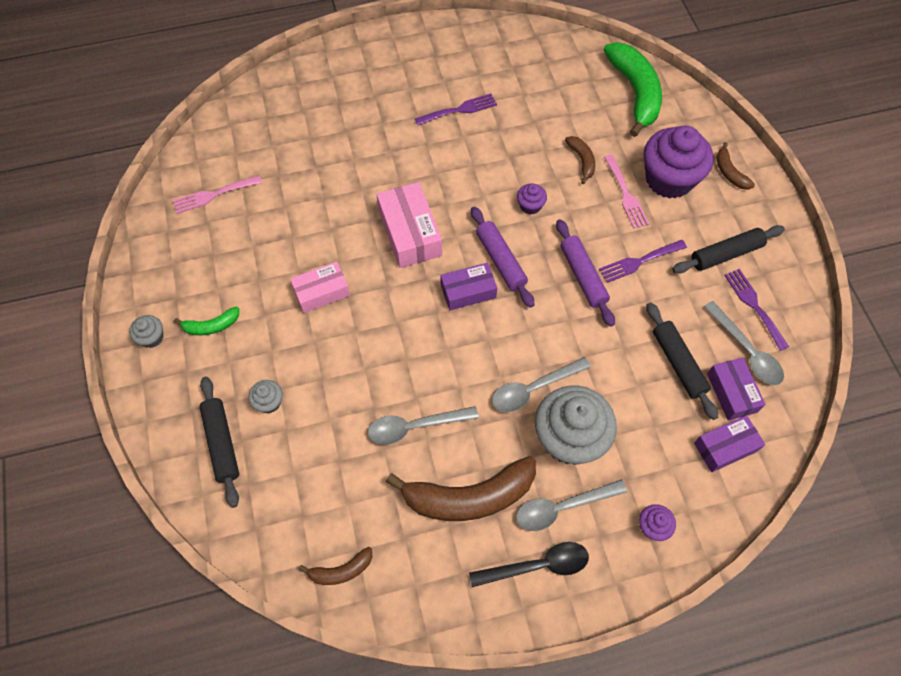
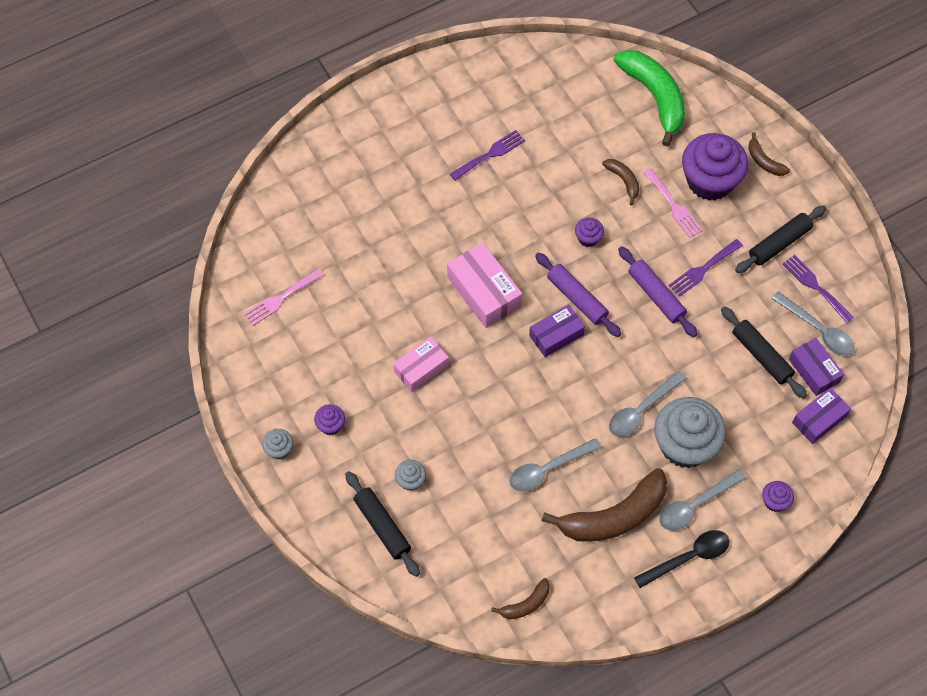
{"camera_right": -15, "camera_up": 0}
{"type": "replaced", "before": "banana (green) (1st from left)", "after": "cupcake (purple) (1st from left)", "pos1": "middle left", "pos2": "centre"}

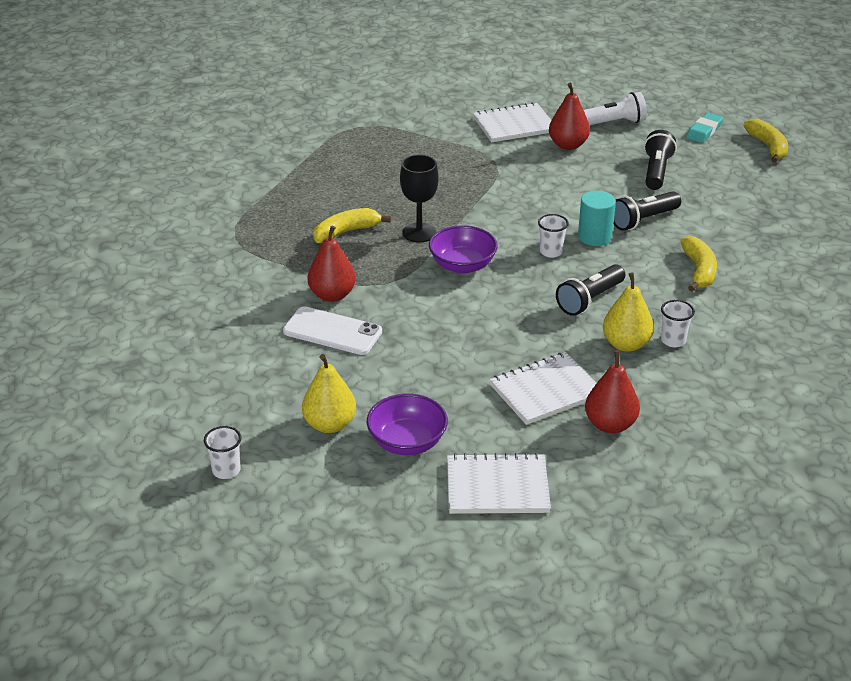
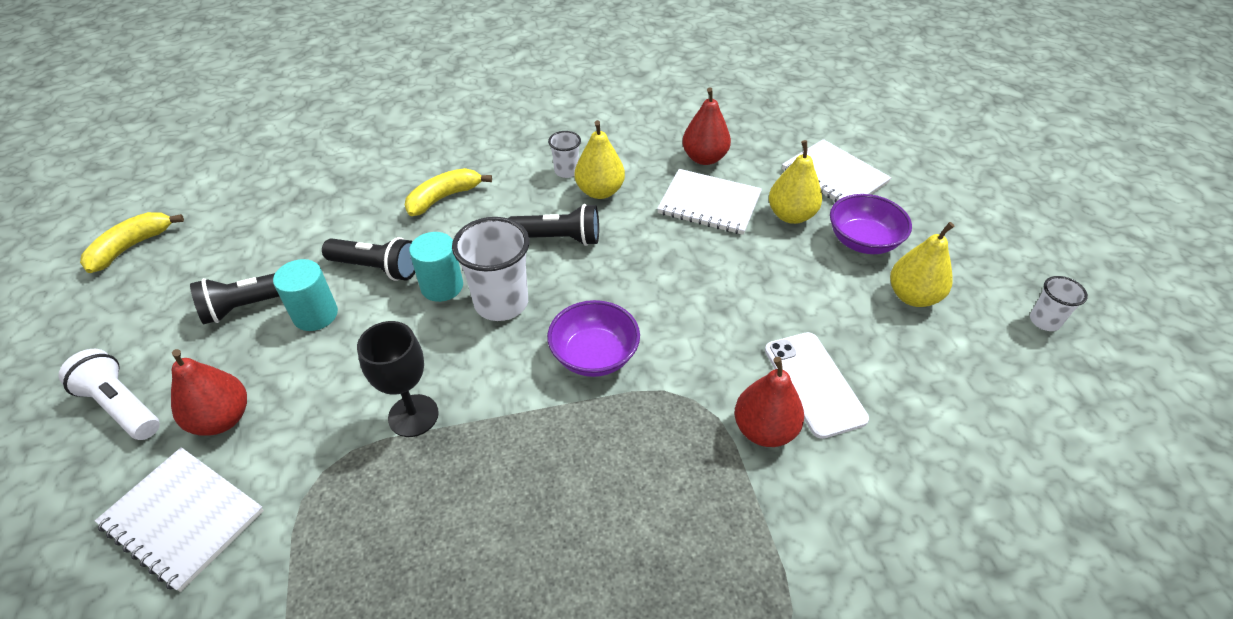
{"camera_right": -130, "camera_up": 10}
{"type": "removed", "before": "eraser (turquoise)", "pos1": "top right"}
{"type": "moved", "before": "goblet (black)", "pos1": "top centre", "pos2": "middle left"}
{"type": "removed", "before": "banana (yellow) (1st from left)", "pos1": "top centre"}
{"type": "resized", "before": "cup (white) (2nd from left in the first image)", "pos1": "centre", "pos2": "centre", "scale": 1.87}
{"type": "added", "after": "pear (yellow) (2nd from left)", "pos2": "top centre"}
{"type": "added", "after": "cylinder (turquoise) (1st from left)", "pos2": "middle left"}

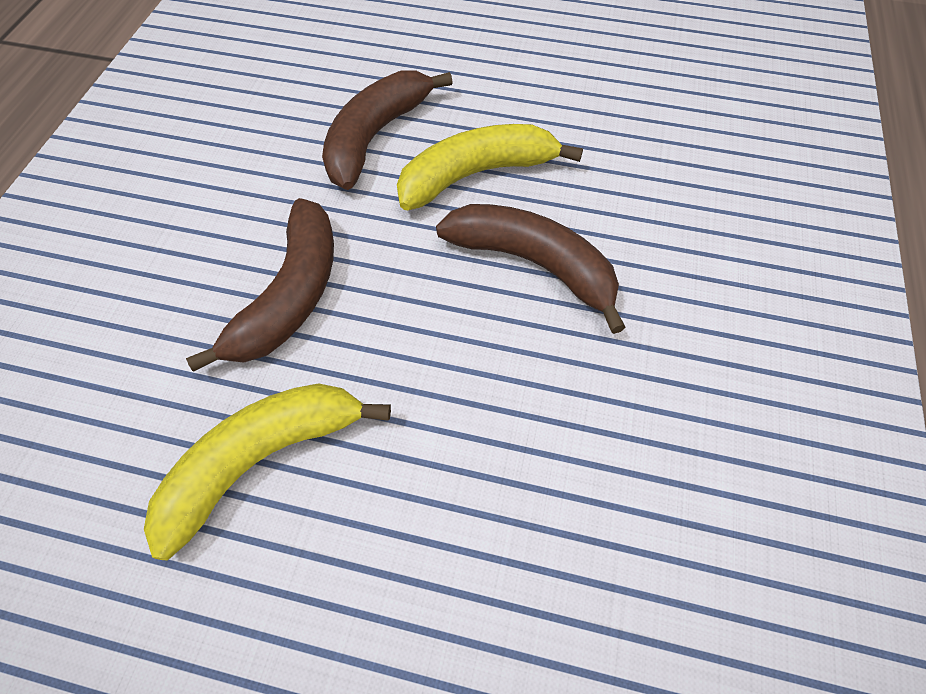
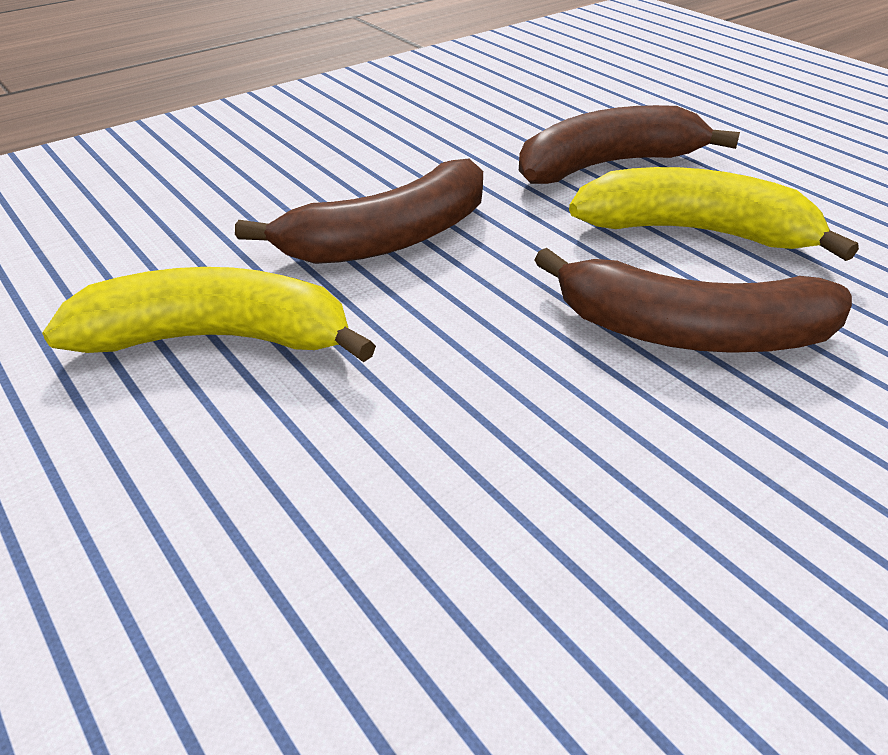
{"camera_right": 40, "camera_up": -20}
{"type": "turned", "before": "banana (brown) (3rd from left)", "pos1": "centre", "pos2": "middle right", "turn": 120}

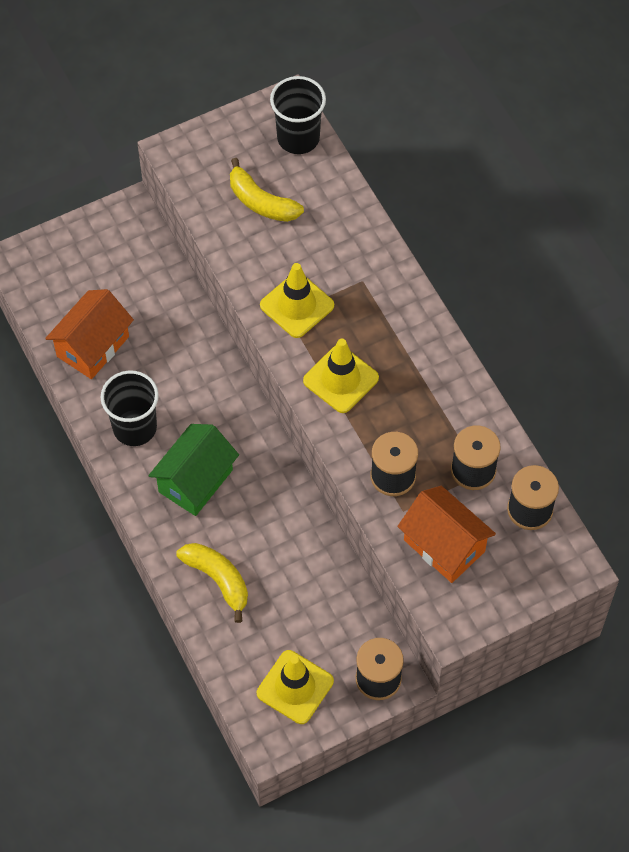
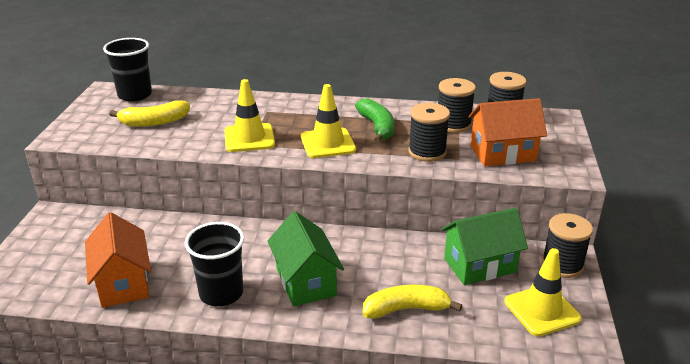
{"camera_right": -55, "camera_up": -30}
{"type": "added", "after": "banana (green)", "pos2": "top centre"}
{"type": "added", "after": "house (green) (2nd from left)", "pos2": "bottom right"}

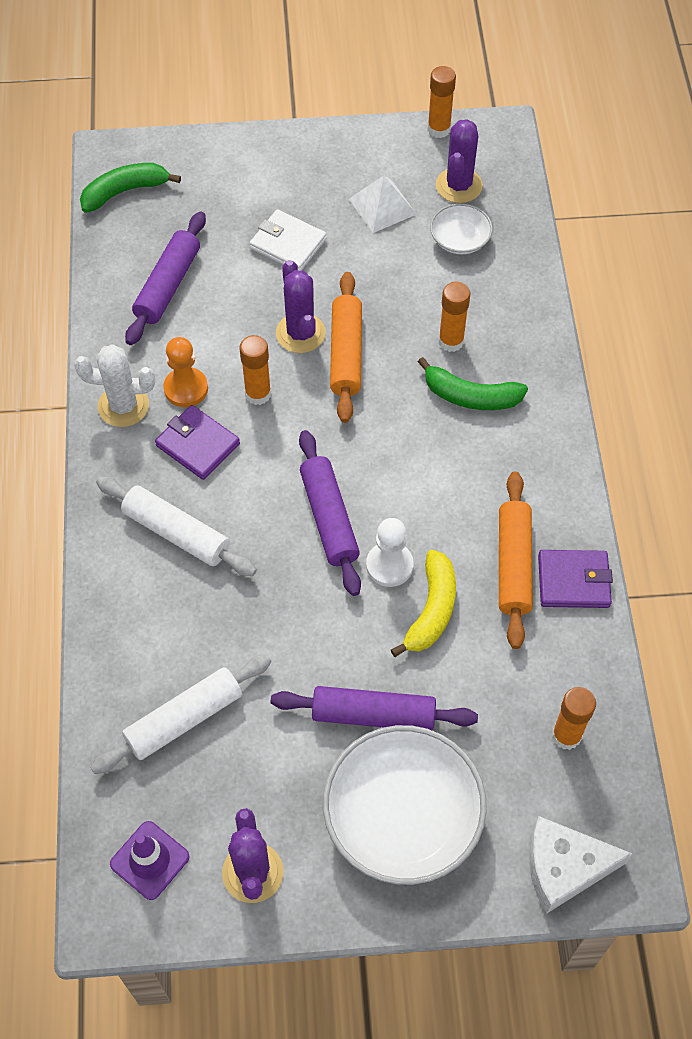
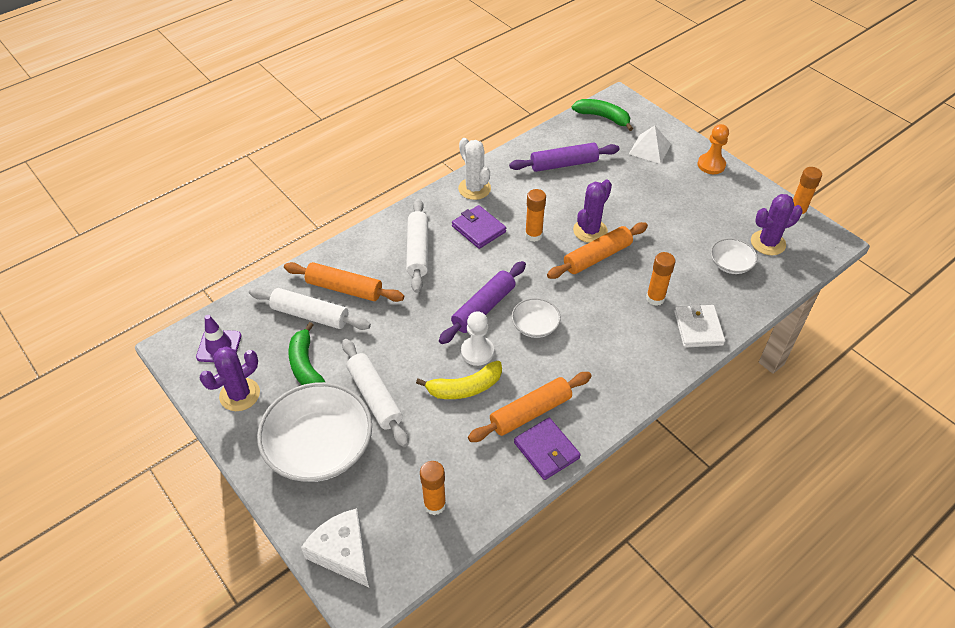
{"camera_right": 55, "camera_up": -10}
{"type": "moved", "before": "pyramid (white)", "pos1": "top centre", "pos2": "top right"}
{"type": "moved", "before": "wallet (white)", "pos1": "top centre", "pos2": "middle right"}
{"type": "moved", "before": "pawn (orange)", "pos1": "middle left", "pos2": "top right"}
{"type": "moved", "before": "banana (green) (2nd from left in the first image)", "after": "banana (green) (1st from left)", "pos1": "middle right", "pos2": "middle left"}
{"type": "turned", "before": "wallet (purple) (1st from left)", "pos1": "middle left", "pos2": "centre", "turn": -45}
{"type": "recoloured", "before": "rolling pin (purple) (3rd from left)", "after": "rolling pin (white) (2nd from left)", "pos1": "bottom centre", "pos2": "centre"}
{"type": "added", "after": "rolling pin (orange) (1st from left)", "pos2": "centre"}
{"type": "added", "after": "bowl (white) (2nd from left)", "pos2": "centre"}

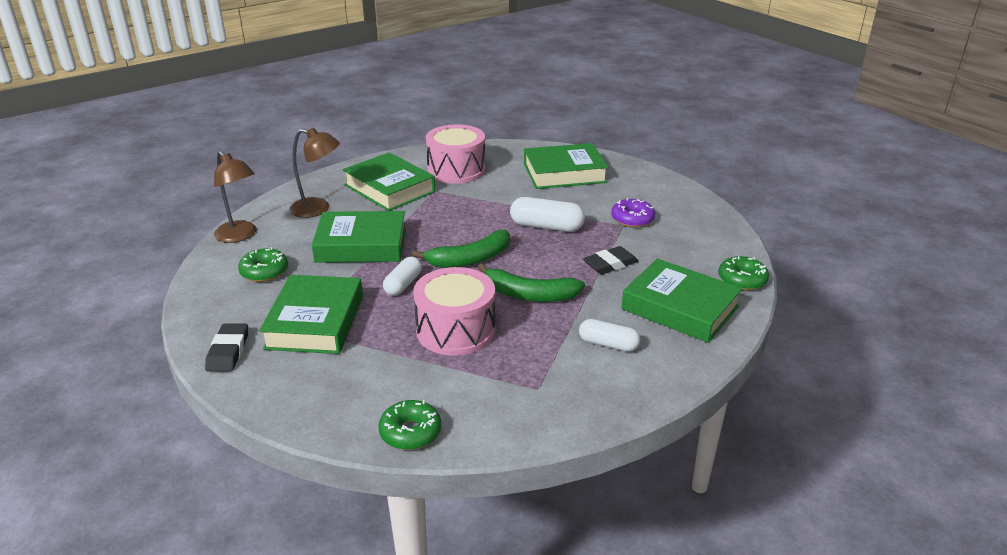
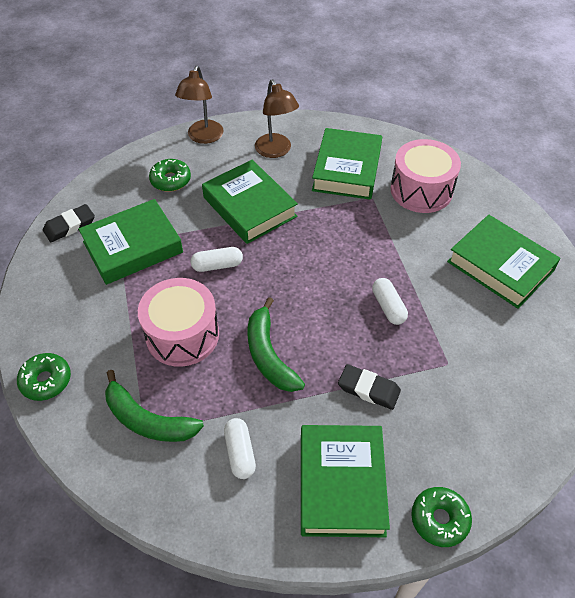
{"camera_right": 55, "camera_up": 20}
{"type": "resized", "before": "capsule (white) (2nd from left in the first image)", "pos1": "centre", "pos2": "middle right", "scale": 0.67}
{"type": "removed", "before": "donut (purple)", "pos1": "centre"}
{"type": "moved", "before": "banana (green) (1st from left)", "pos1": "centre", "pos2": "bottom left"}

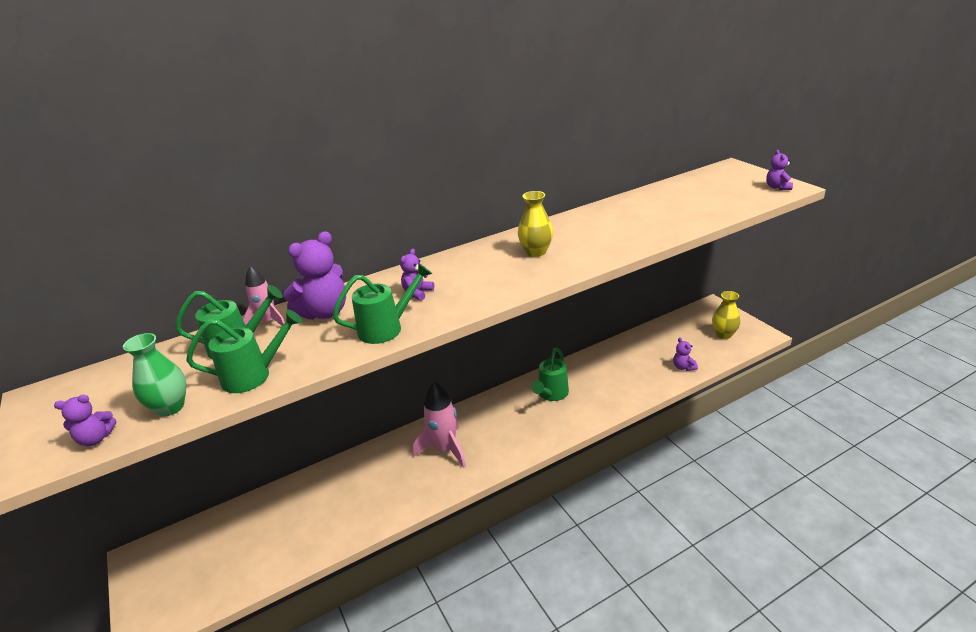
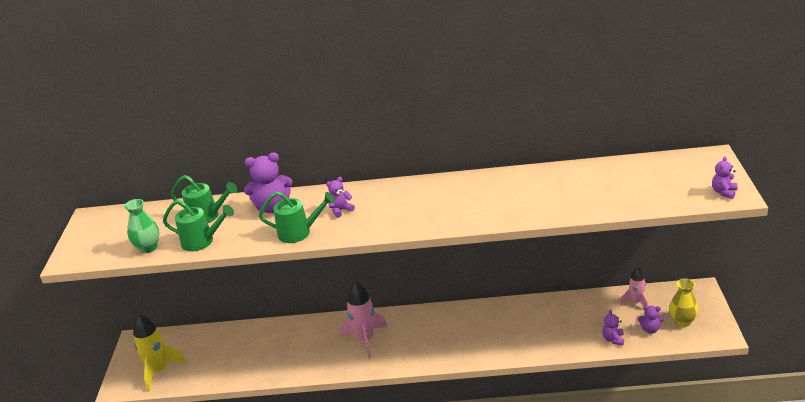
{"camera_right": 30, "camera_up": 0}
{"type": "removed", "before": "vase (yellow) (1st from left)", "pos1": "centre"}
{"type": "moved", "before": "rocket (pink) (1st from left in the first image)", "after": "rocket (pink) (2nd from left)", "pos1": "middle left", "pos2": "bottom right"}
{"type": "removed", "before": "watering can (green) (4th from left)", "pos1": "centre"}
{"type": "moved", "before": "teddy bear (purple) (1st from left in the first image)", "after": "teddy bear (purple) (4th from left)", "pos1": "middle left", "pos2": "bottom right"}
{"type": "added", "after": "rocket (yellow)", "pos2": "bottom left"}

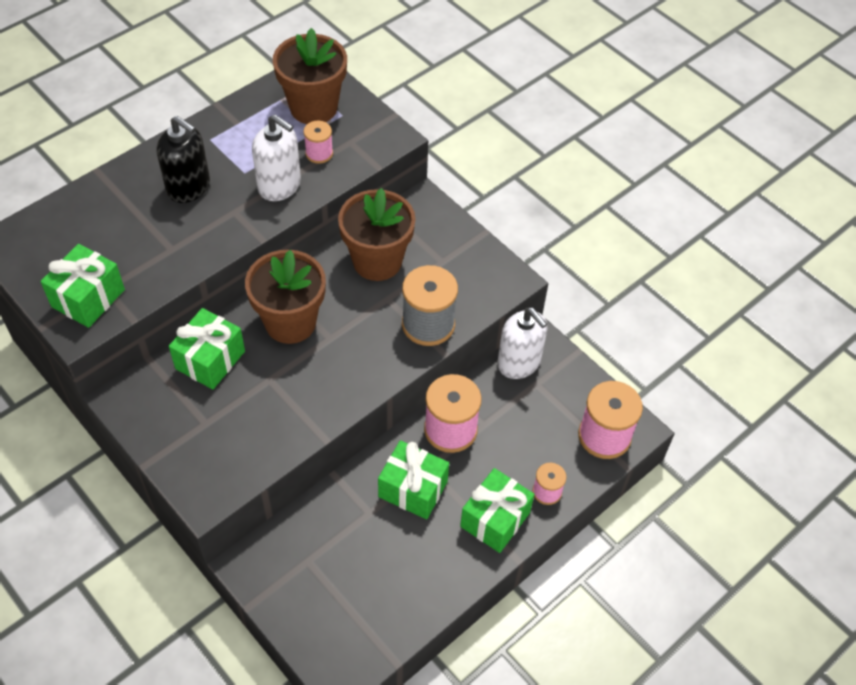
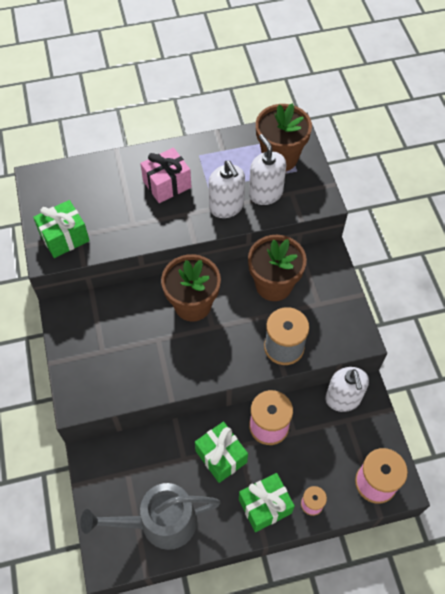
{"camera_right": 30, "camera_up": 5}
{"type": "replaced", "before": "soap dispenser (black)", "after": "gift (pink)", "pos1": "top left", "pos2": "top centre"}
{"type": "replaced", "before": "spool (pink) (1st from left)", "after": "soap dispenser (white) (2nd from left)", "pos1": "top centre", "pos2": "top centre"}
{"type": "removed", "before": "gift (green) (2nd from left)", "pos1": "middle left"}
{"type": "added", "after": "watering can (grey)", "pos2": "bottom centre"}

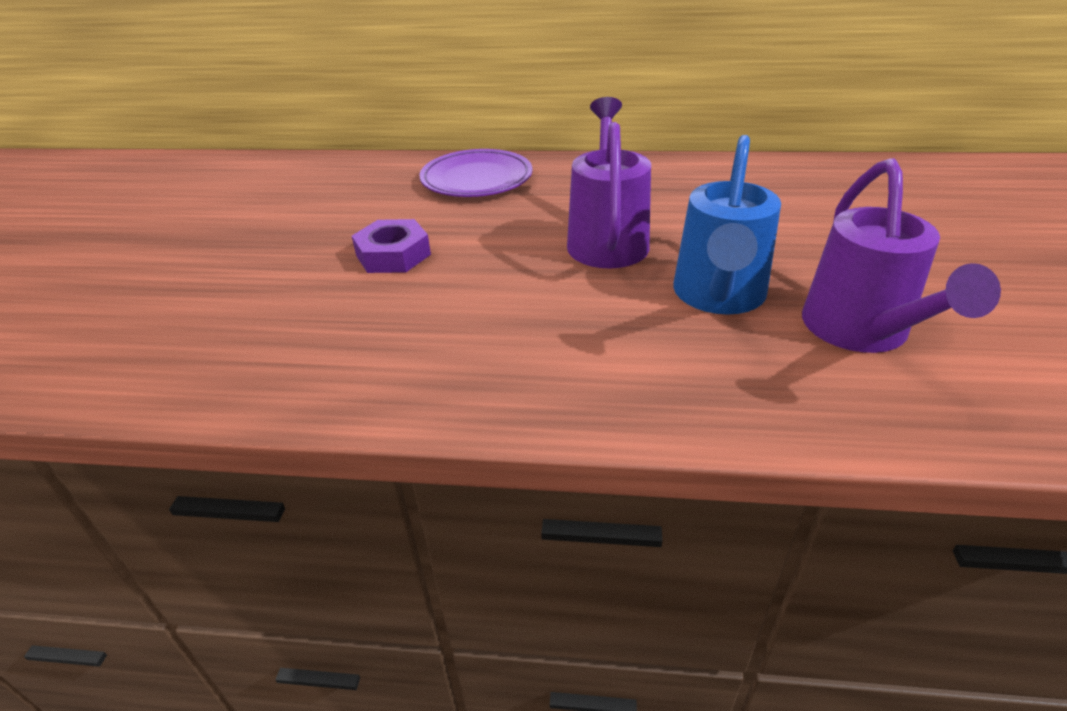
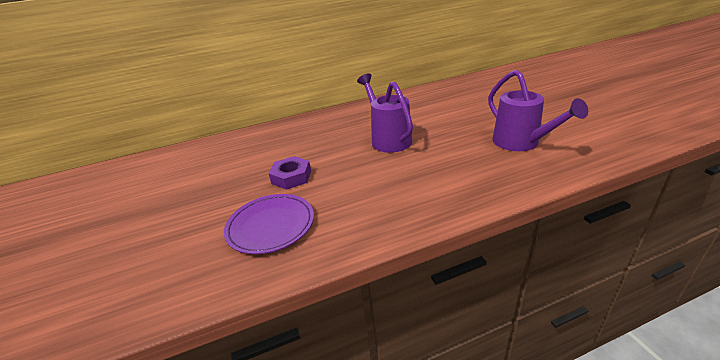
{"camera_right": -25, "camera_up": -5}
{"type": "removed", "before": "watering can (blue)", "pos1": "top right"}
{"type": "moved", "before": "plate (purple)", "pos1": "top centre", "pos2": "centre"}

